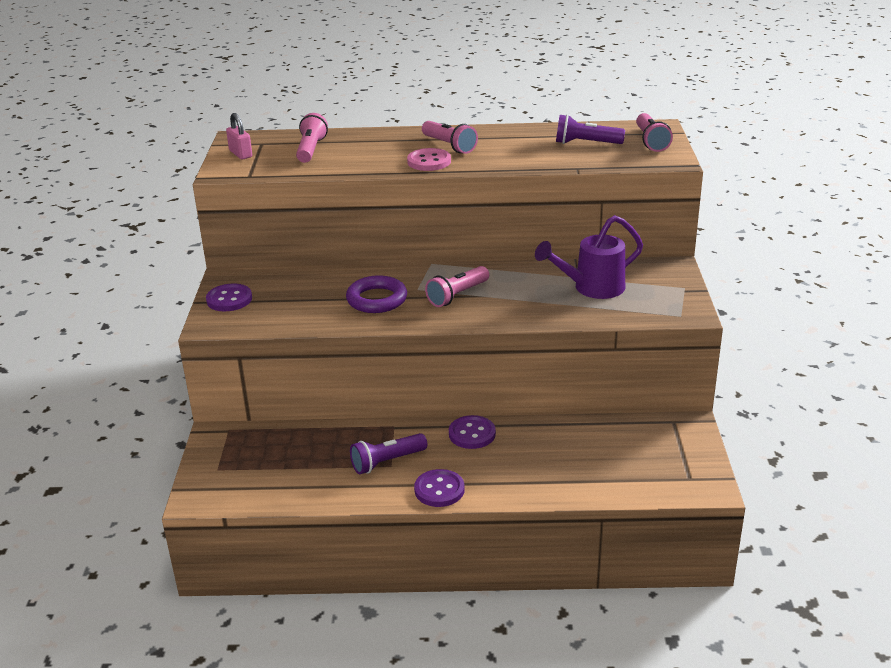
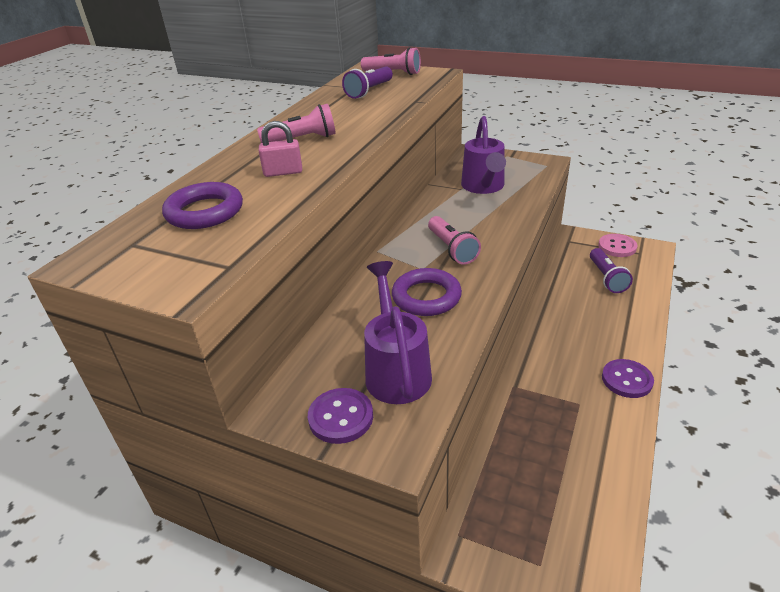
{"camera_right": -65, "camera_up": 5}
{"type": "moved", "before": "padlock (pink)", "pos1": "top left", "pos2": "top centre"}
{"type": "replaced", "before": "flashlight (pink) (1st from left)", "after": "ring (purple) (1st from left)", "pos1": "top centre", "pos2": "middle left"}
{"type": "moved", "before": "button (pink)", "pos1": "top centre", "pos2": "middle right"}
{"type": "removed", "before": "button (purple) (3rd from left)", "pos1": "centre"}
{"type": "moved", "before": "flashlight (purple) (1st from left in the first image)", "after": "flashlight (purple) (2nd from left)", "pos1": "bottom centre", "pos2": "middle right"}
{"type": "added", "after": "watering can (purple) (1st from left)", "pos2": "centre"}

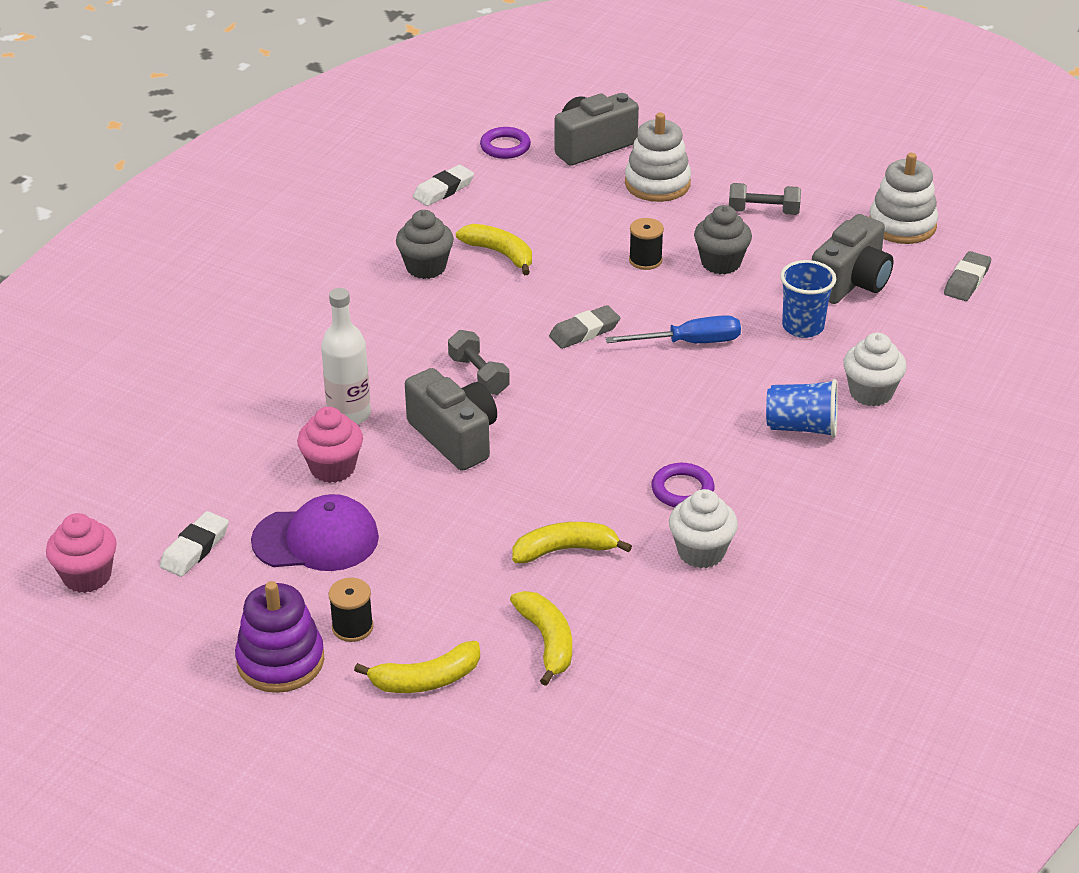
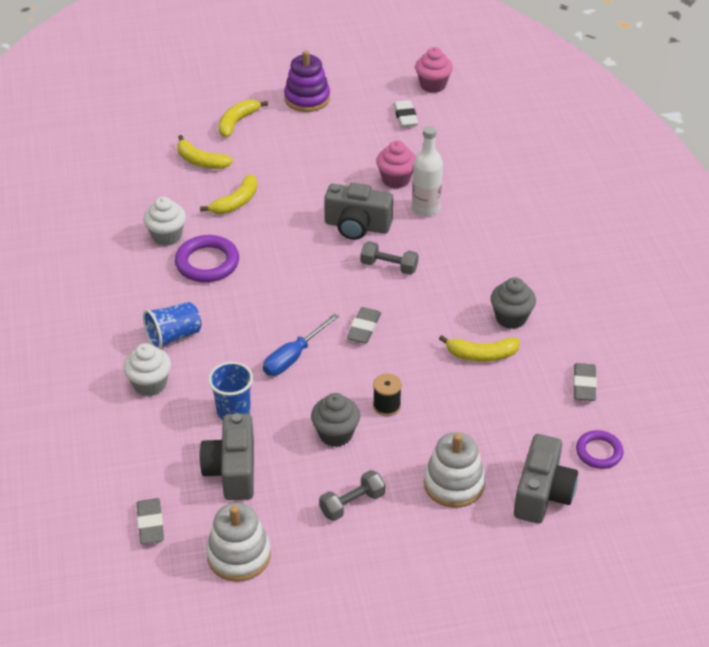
{"camera_right": 140, "camera_up": 5}
{"type": "recoloured", "before": "eraser (white) (2nd from left)", "after": "eraser (grey) (3rd from left)", "pos1": "top centre", "pos2": "middle right"}
{"type": "resized", "before": "ring (purple) (2nd from left in the first image)", "pos1": "centre", "pos2": "middle left", "scale": 1.56}
{"type": "removed", "before": "cap (purple)", "pos1": "middle left"}
{"type": "removed", "before": "spool (black) (1st from left)", "pos1": "bottom left"}

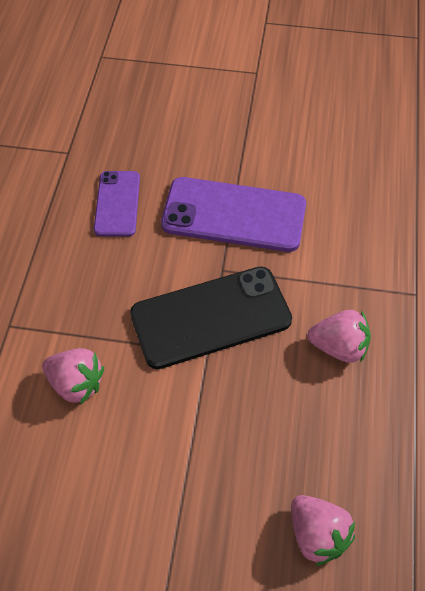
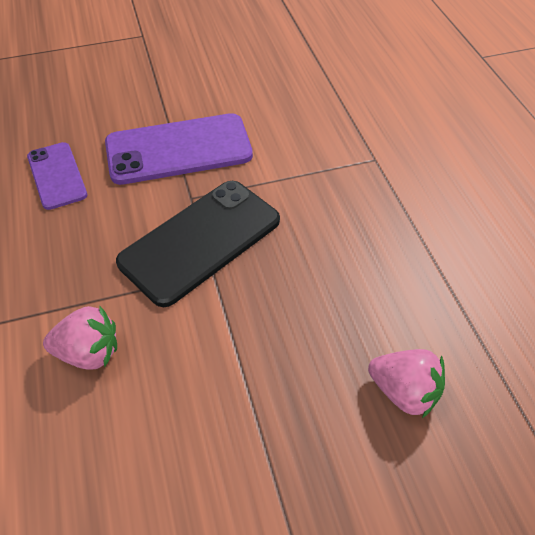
{"camera_right": -25, "camera_up": -5}
{"type": "removed", "before": "strawberry (pink) (3rd from left)", "pos1": "middle right"}

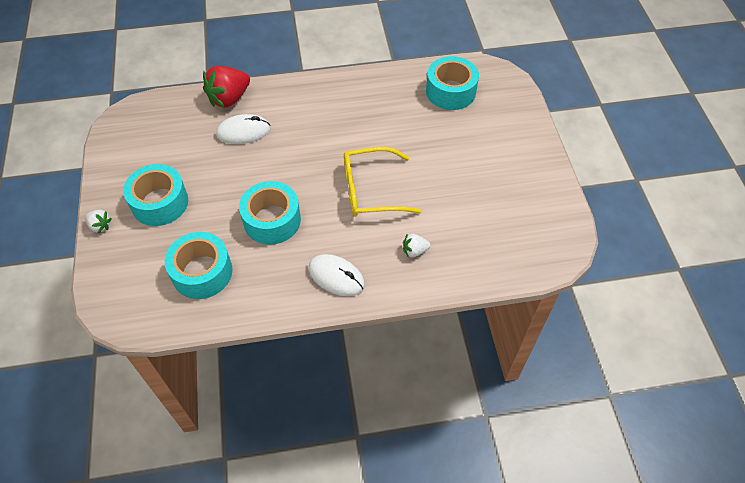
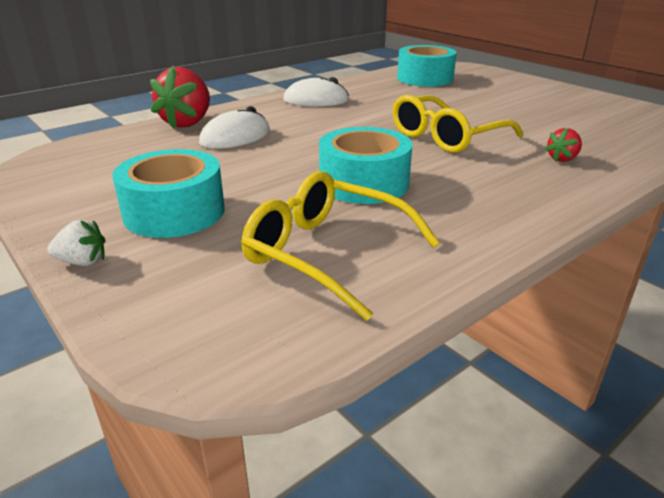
{"camera_right": -30, "camera_up": -25}
{"type": "replaced", "before": "tape (turquoise) (2nd from left)", "after": "glasses (yellow) (1st from left)", "pos1": "middle left", "pos2": "centre"}
{"type": "recoloured", "before": "strawberry (white) (2nd from left)", "after": "strawberry (red) (2nd from left)", "pos1": "centre", "pos2": "top right"}
{"type": "moved", "before": "mouse (white) (2nd from left)", "pos1": "centre", "pos2": "top centre"}

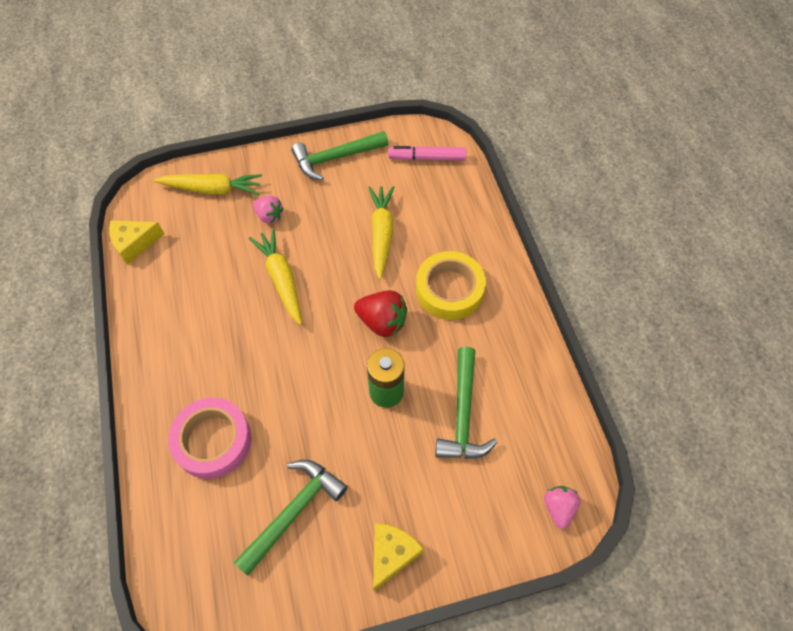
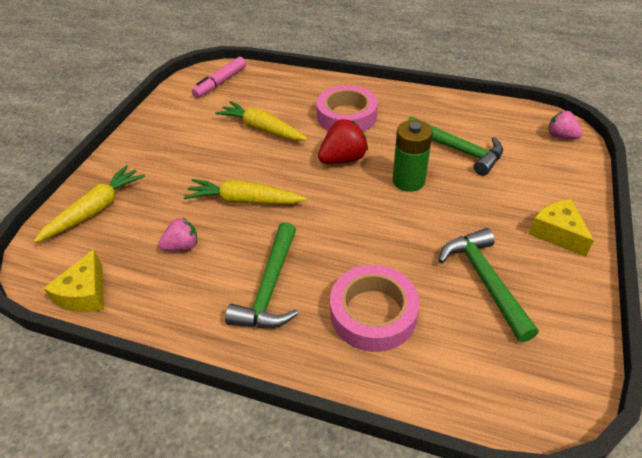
{"camera_right": -55, "camera_up": -15}
{"type": "moved", "before": "hammer (green) (2nd from left in the first image)", "after": "hammer (green) (1st from left)", "pos1": "top centre", "pos2": "centre"}
{"type": "moved", "before": "strawberry (pink) (1st from left)", "pos1": "top centre", "pos2": "middle left"}
{"type": "recoloured", "before": "tape (yellow)", "after": "tape (pink) (1st from left)", "pos1": "centre", "pos2": "top centre"}

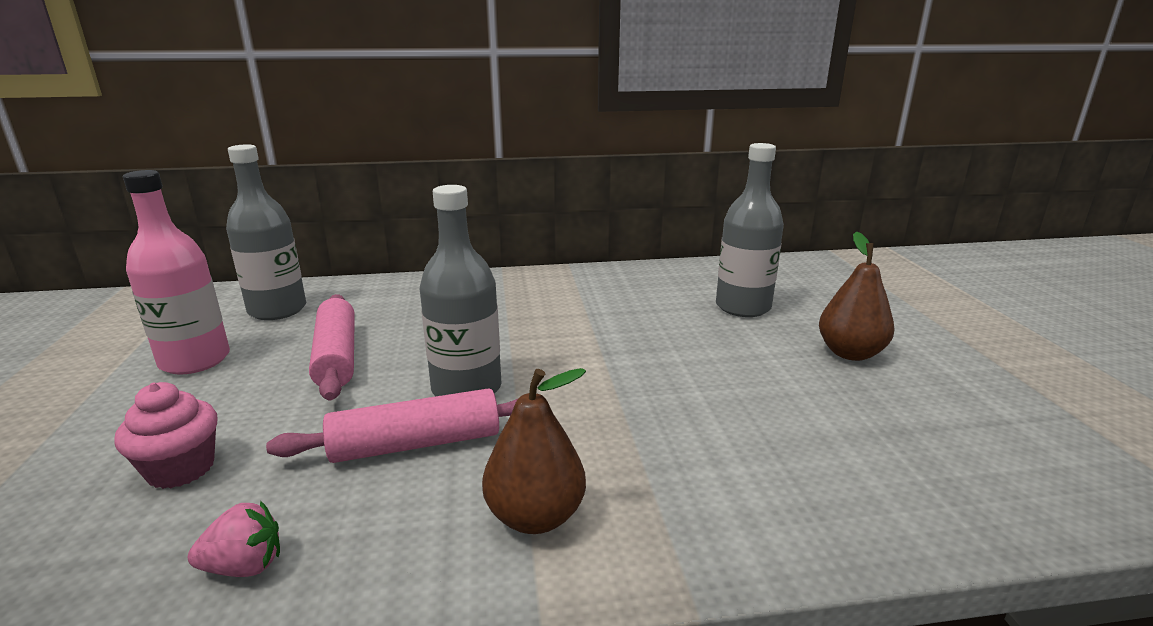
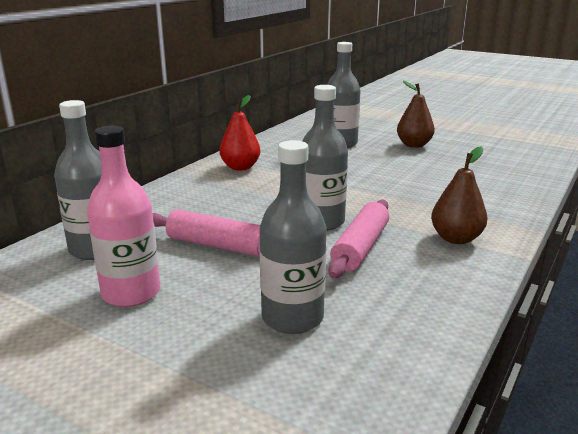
{"camera_right": -50, "camera_up": 0}
{"type": "replaced", "before": "cupcake (pink)", "after": "bottle (grey) (2nd from left)", "pos1": "bottom left", "pos2": "centre"}
{"type": "removed", "before": "strawberry (pink)", "pos1": "bottom left"}
{"type": "added", "after": "pear (red)", "pos2": "top centre"}

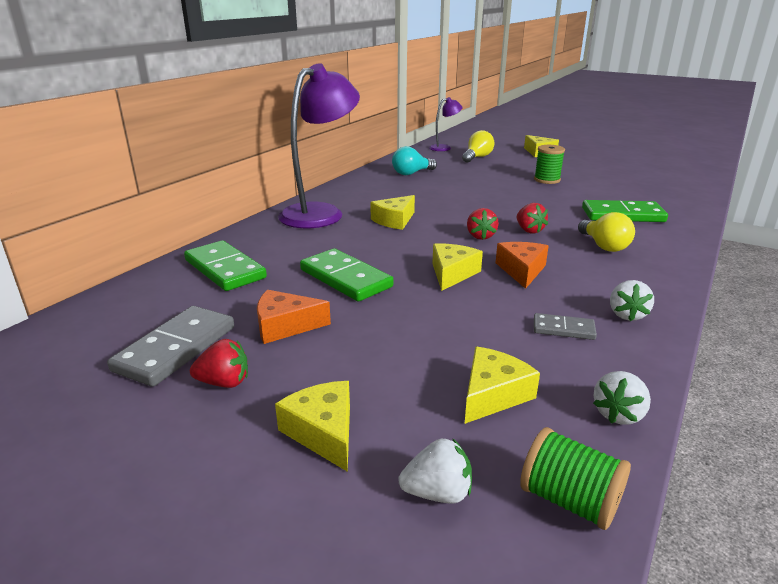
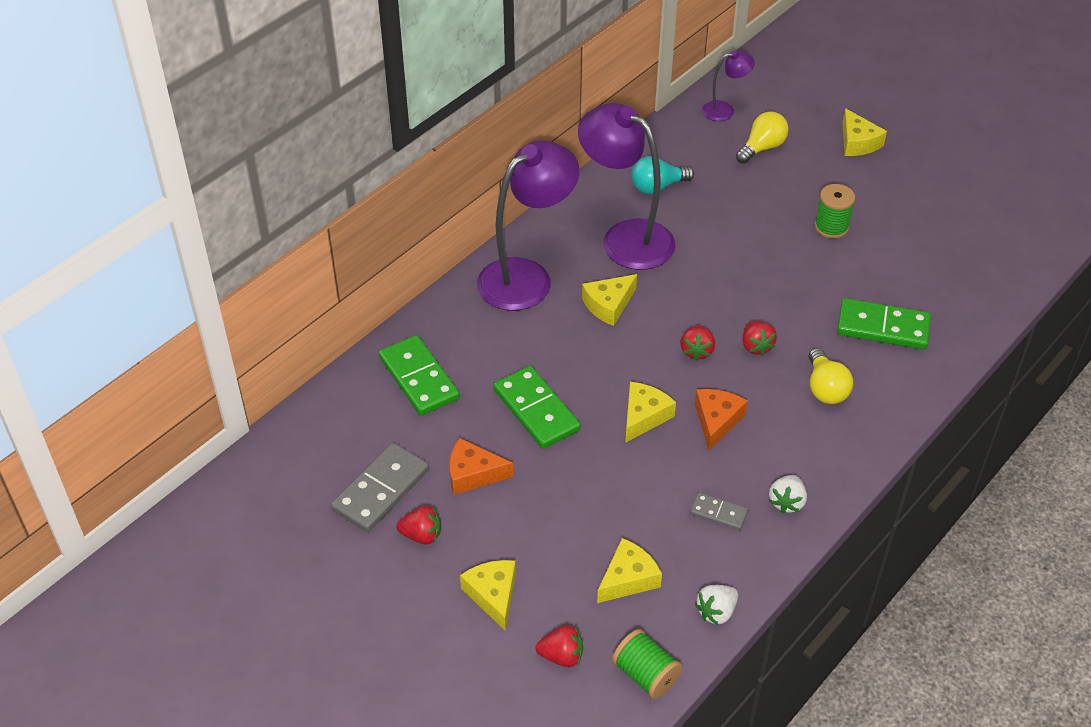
{"camera_right": 10, "camera_up": 20}
{"type": "recoloured", "before": "strawberry (white) (1st from left)", "after": "strawberry (red) (2nd from left)", "pos1": "bottom centre", "pos2": "bottom centre"}
{"type": "added", "after": "lamp (purple) (2nd from left)", "pos2": "top centre"}

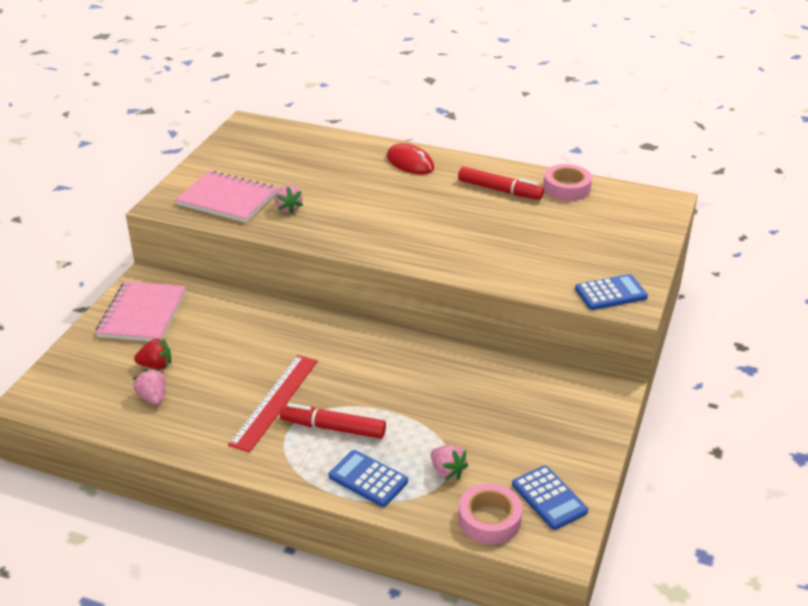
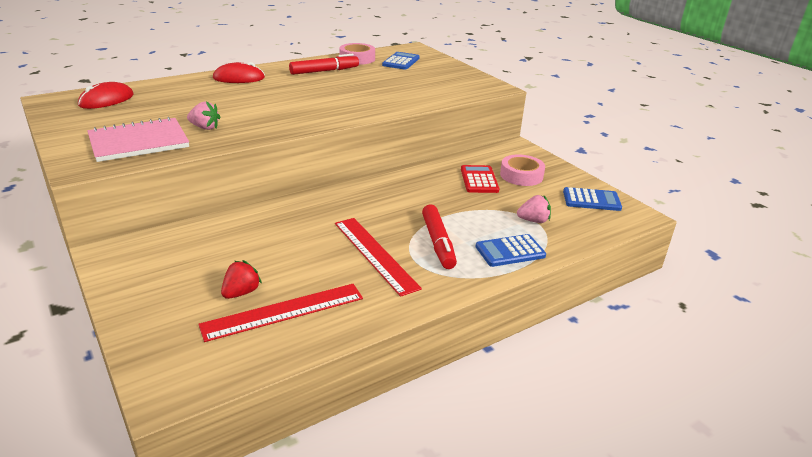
{"camera_right": -55, "camera_up": -5}
{"type": "moved", "before": "calculator (blue) (3rd from left in the first image)", "after": "calculator (blue) (1st from left)", "pos1": "middle right", "pos2": "top centre"}
{"type": "removed", "before": "notebook (pink) (1st from left)", "pos1": "middle left"}
{"type": "replaced", "before": "strawberry (pink) (1st from left)", "after": "ruler (red) (1st from left)", "pos1": "middle left", "pos2": "bottom centre"}
{"type": "turned", "before": "marker (red) (1st from left in the first image)", "pos1": "bottom centre", "pos2": "centre", "turn": -60}
{"type": "moved", "before": "tape (pink) (1st from left in the first image)", "after": "tape (pink) (2nd from left)", "pos1": "bottom centre", "pos2": "centre"}
{"type": "added", "after": "mouse (red) (1st from left)", "pos2": "top left"}
{"type": "added", "after": "calculator (red)", "pos2": "centre"}

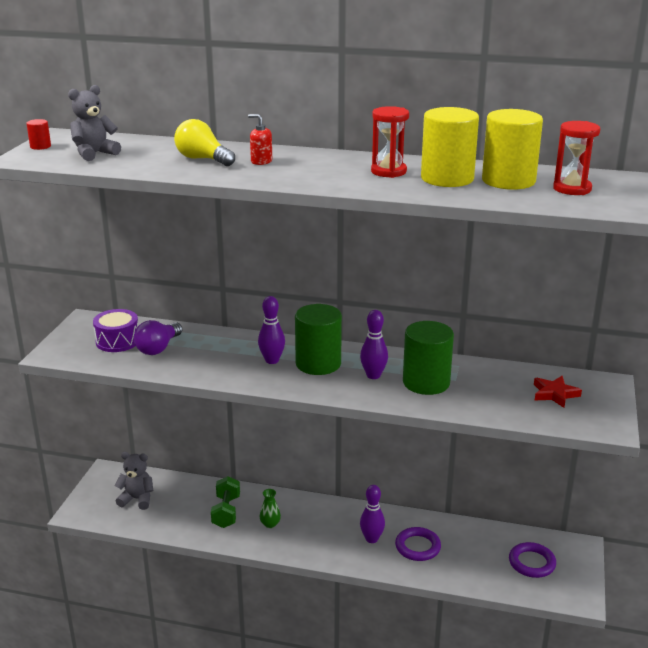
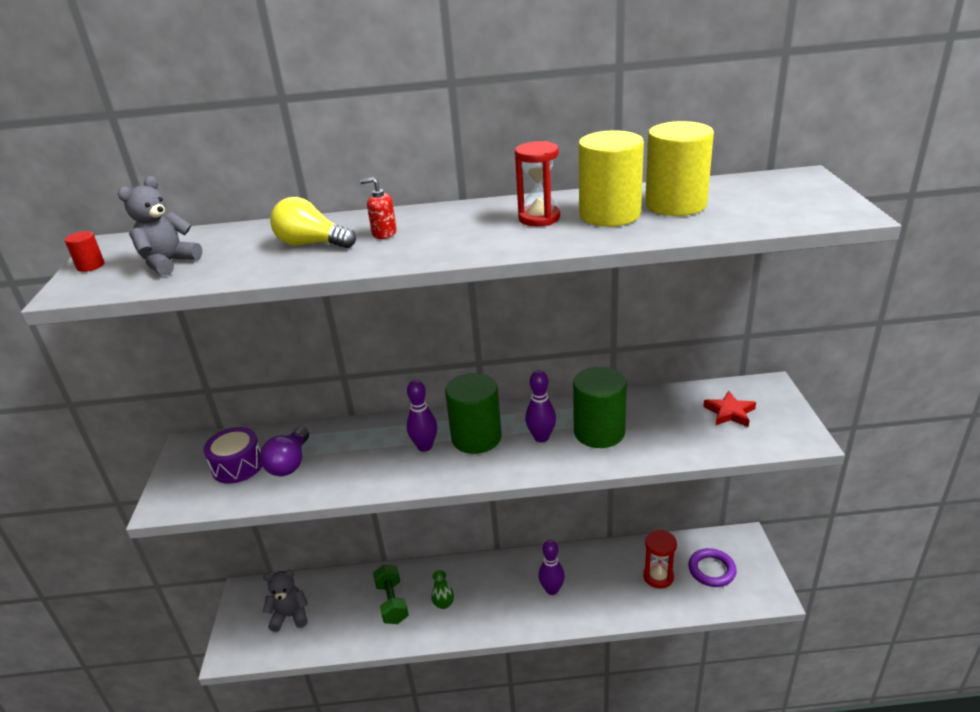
{"camera_right": -15, "camera_up": 5}
{"type": "moved", "before": "hourglass (red) (2nd from left)", "pos1": "top right", "pos2": "bottom right"}
{"type": "removed", "before": "ring (purple) (1st from left)", "pos1": "bottom centre"}

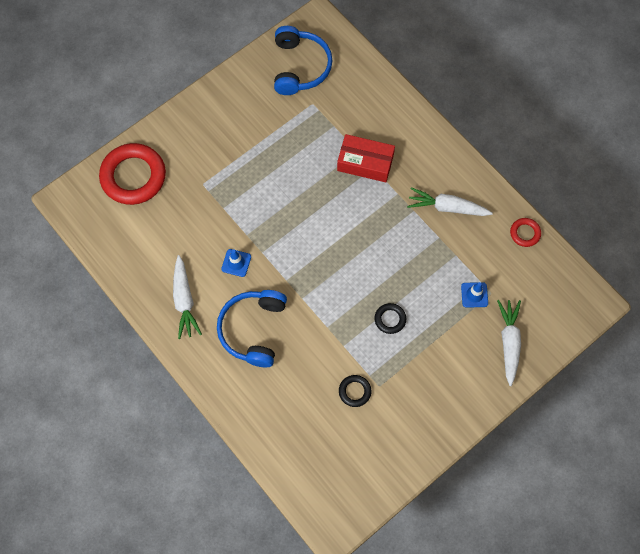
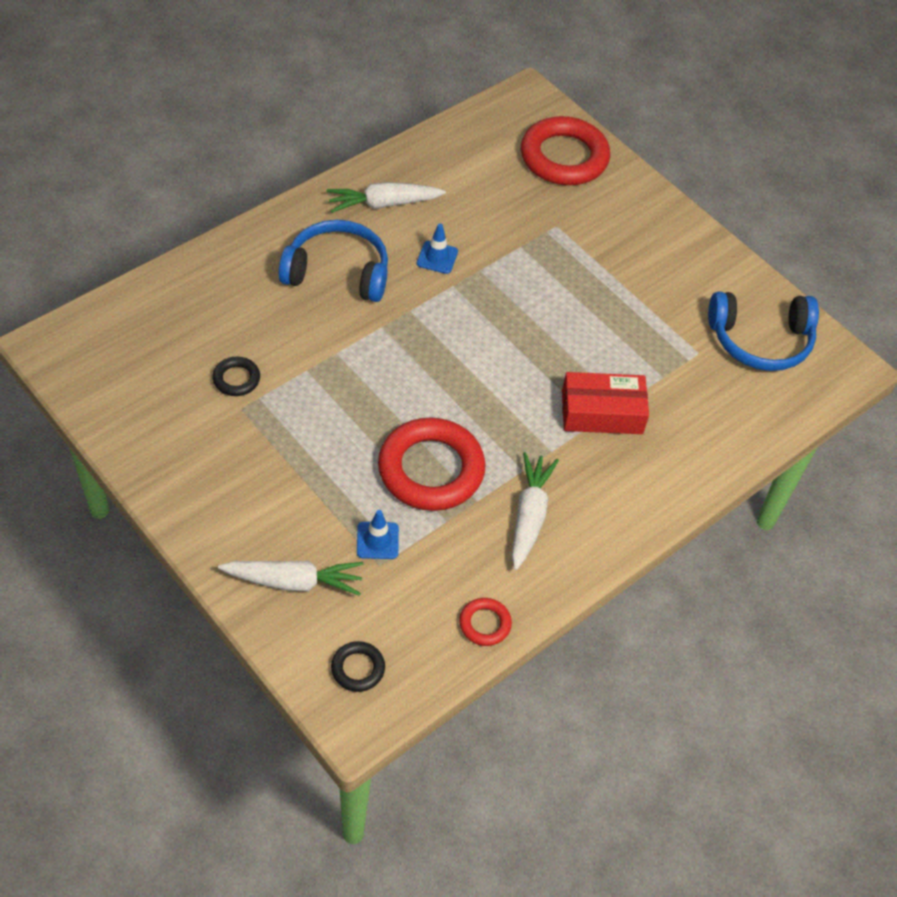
{"camera_right": 85, "camera_up": -15}
{"type": "turned", "before": "box (red)", "pos1": "top centre", "pos2": "middle right", "turn": 75}
{"type": "moved", "before": "ring (black) (2nd from left)", "pos1": "centre", "pos2": "bottom centre"}
{"type": "added", "after": "ring (red) (1st from left)", "pos2": "centre"}

